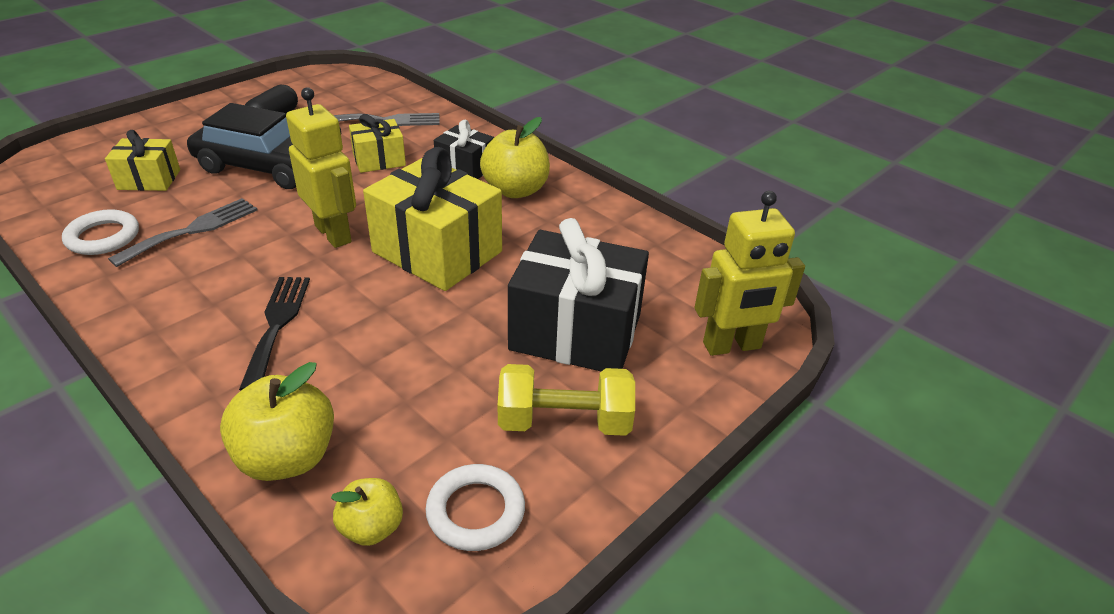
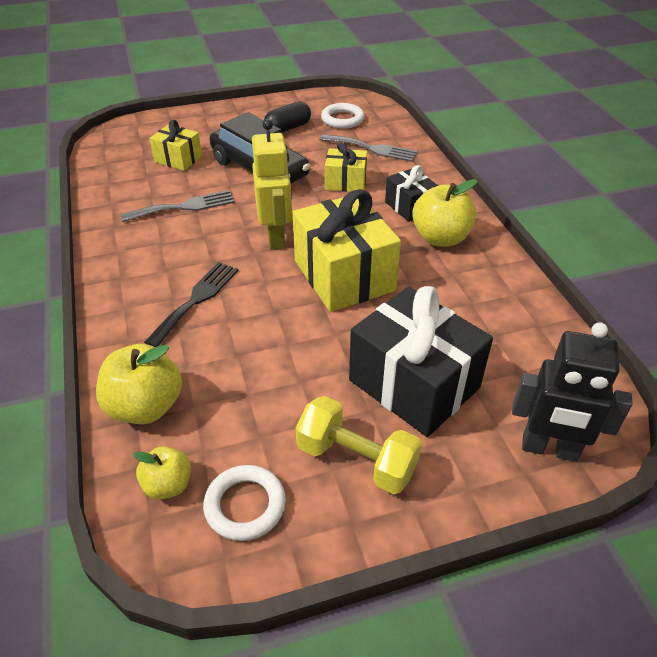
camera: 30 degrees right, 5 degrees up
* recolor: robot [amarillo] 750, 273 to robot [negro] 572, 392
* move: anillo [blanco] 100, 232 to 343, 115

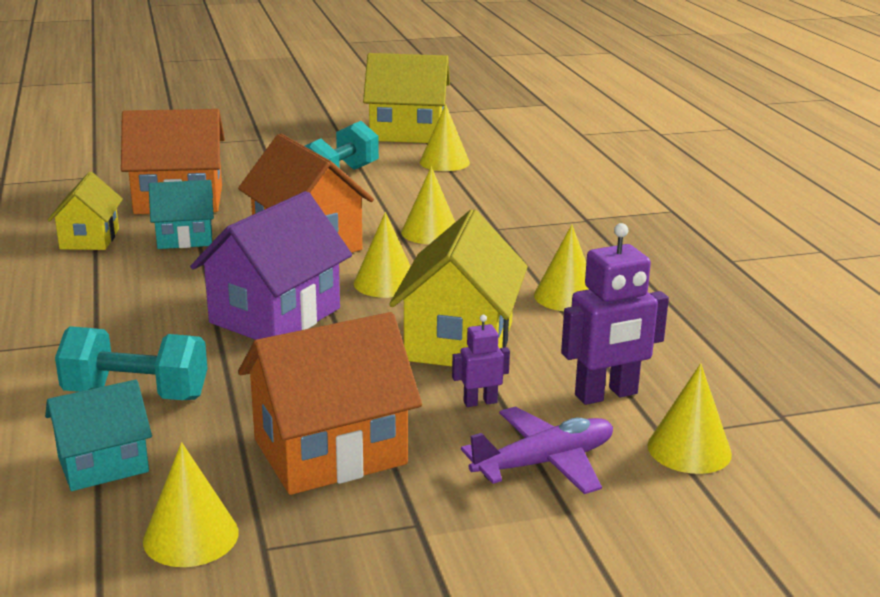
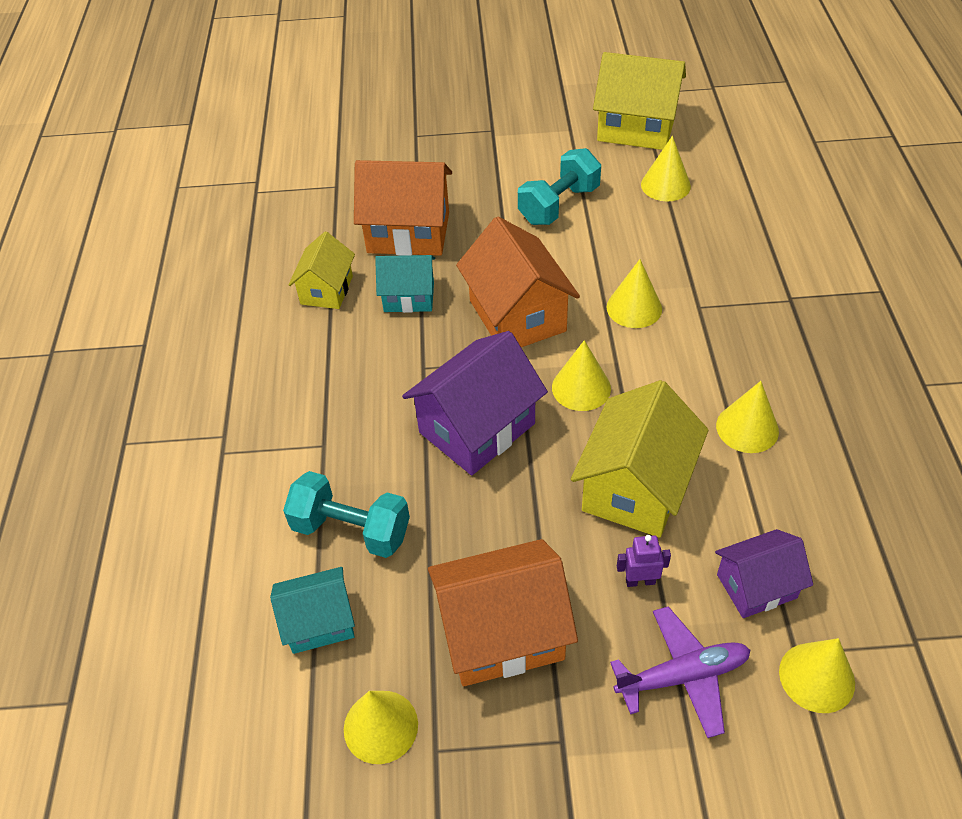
camera: 15 degrees right, 25 degrees up
* replace: robot [morado] 615, 314 to casa [morado] 764, 573

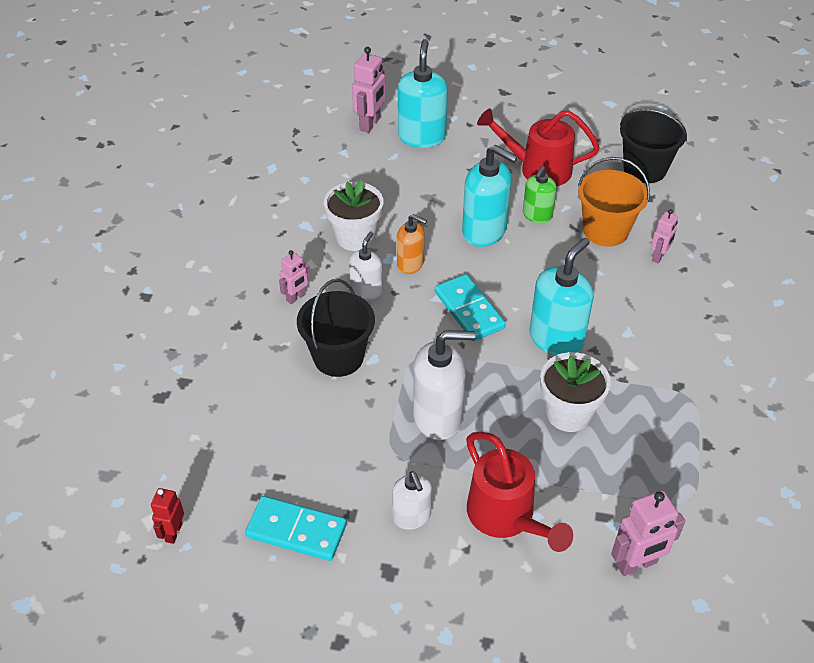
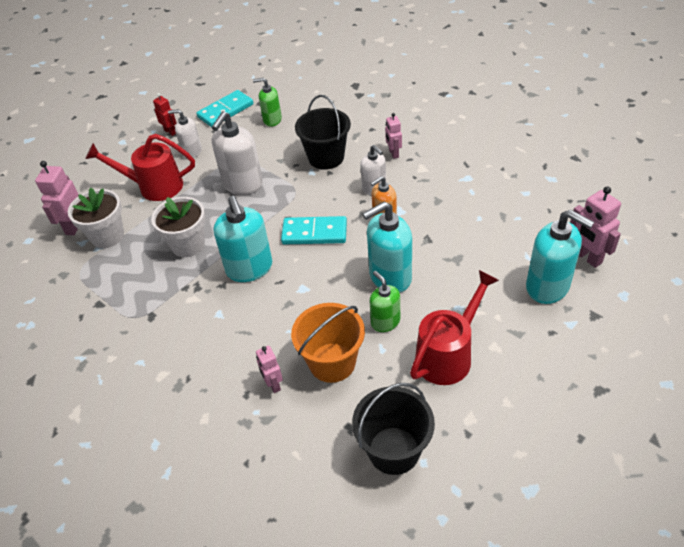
camera: 125 degrees right, 0 degrees up
* move: maceta [blanco] 354, 215 to 96, 218
* move: robot [rojo] 167, 516 to 164, 114
* insert: dispensador de jabón [verde] 267, 102

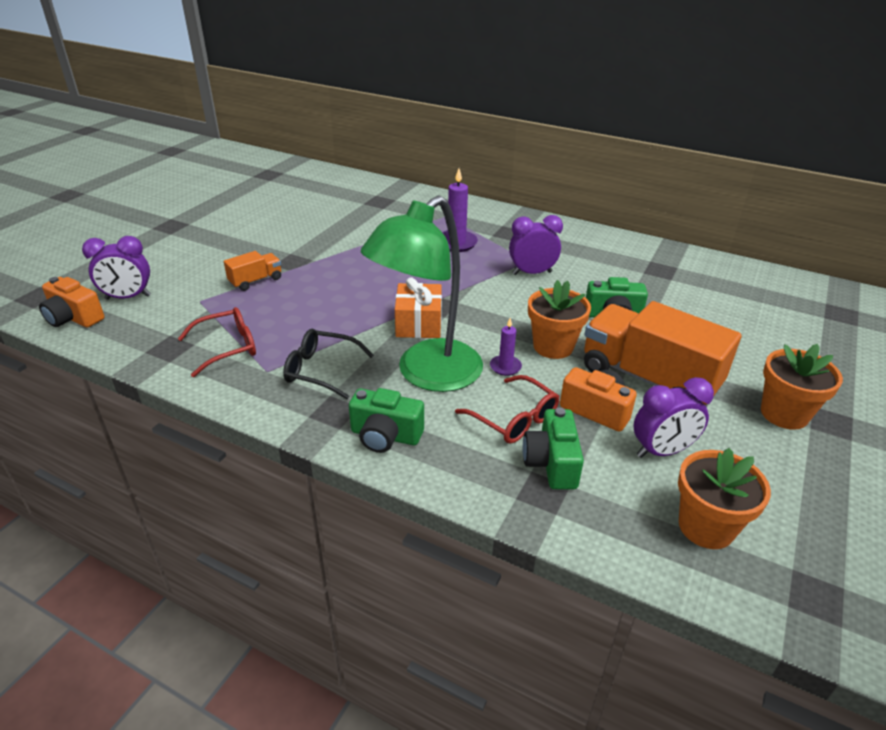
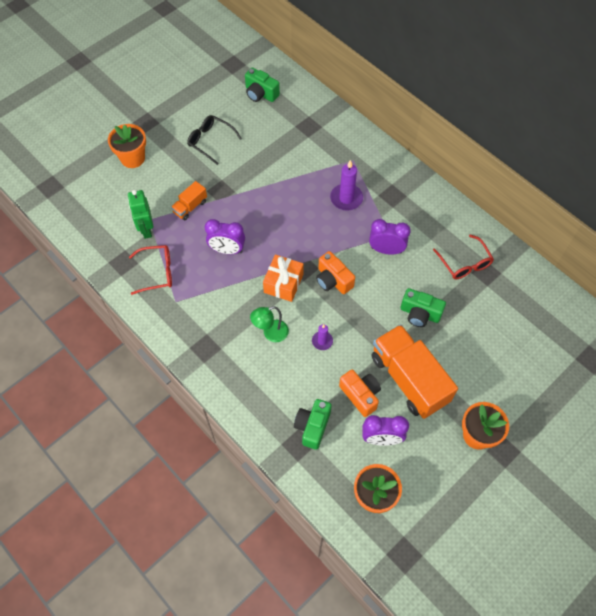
camera: 20 degrees right, 25 degrees up
* resize: lámpara [verde] 422, 294 = 269, 324 x0.46
* move: despertador [morado] 116, 268 to 225, 236
* rotate: camión [naranja] 252, 271 = 189, 200 150 degrees clockwise
* move: cámara [naranja] 71, 302 to 335, 272
* move: maceta [naranja] 559, 319 to 127, 146
* move: gafas [negro] 328, 364 to 214, 140
* move: gafas [rojo] 507, 409 to 463, 257
* move: cámara [verde] 386, 420 to 262, 85
* insert: robot [verde] 140, 214

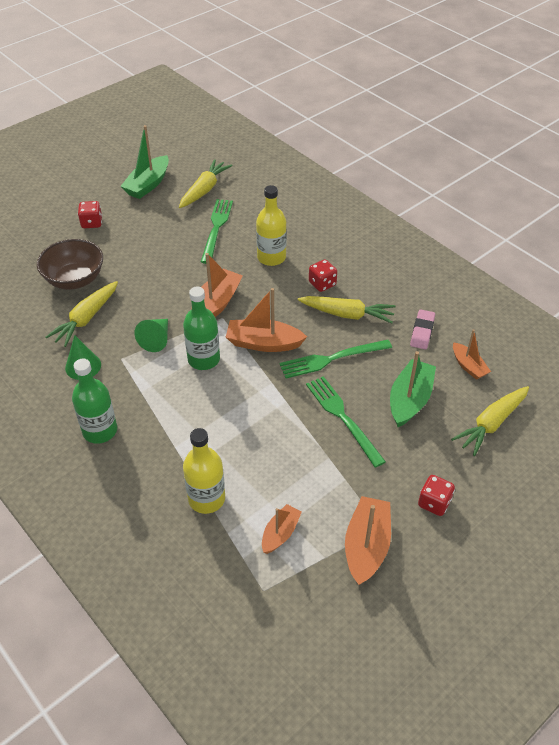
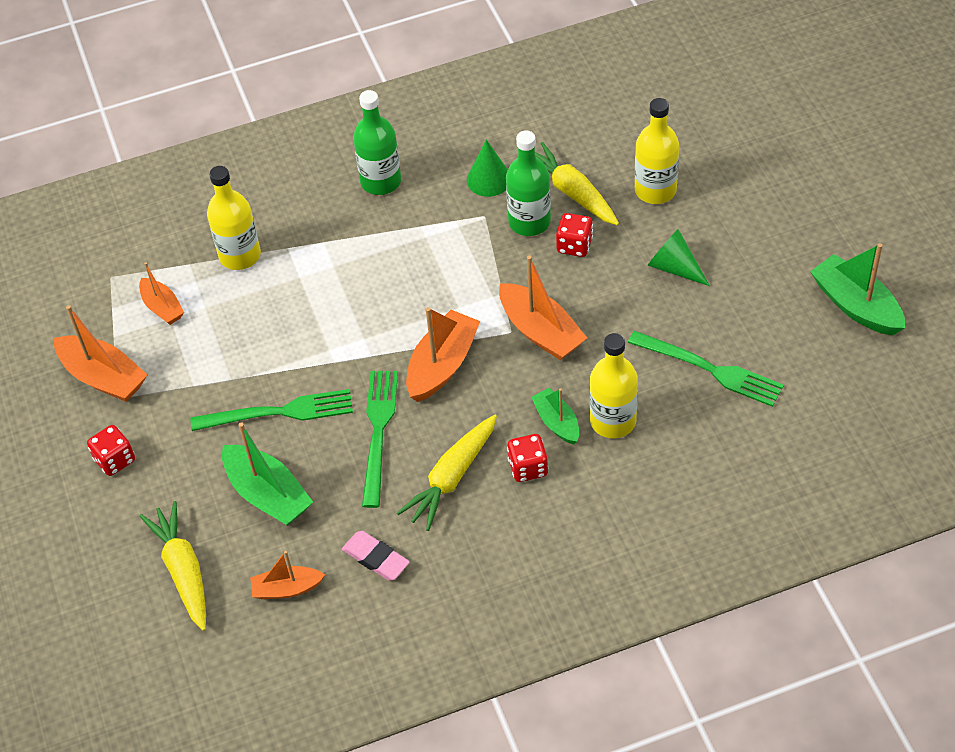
camera: 115 degrees right, 5 degrees up
* delete: zanahoria [amarillo] 205, 183
* move: dado [rojo] 90, 214 to 574, 235
* replace: cuenco [marrón] 70, 264 to botella [amarillo] 657, 151
* move: botella [verde] 201, 328 to 528, 183
* move: cono [verde] 151, 335 to 678, 257
* insert: barco [verde] 555, 416

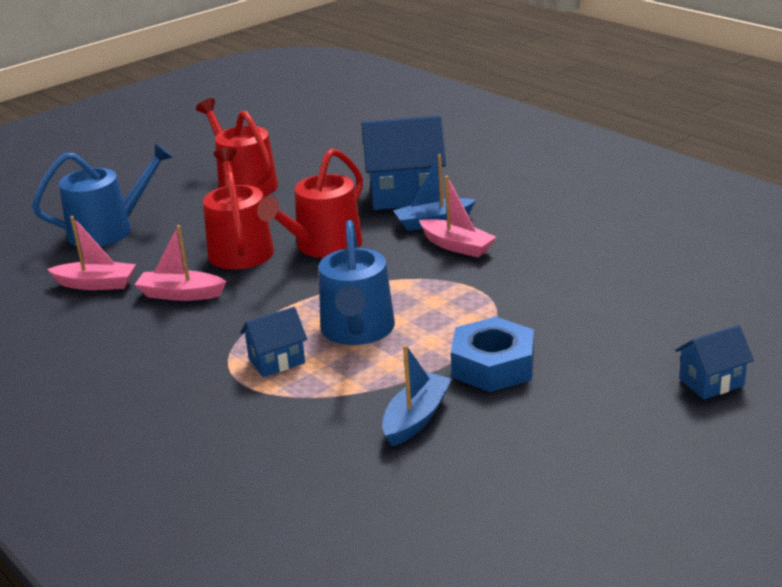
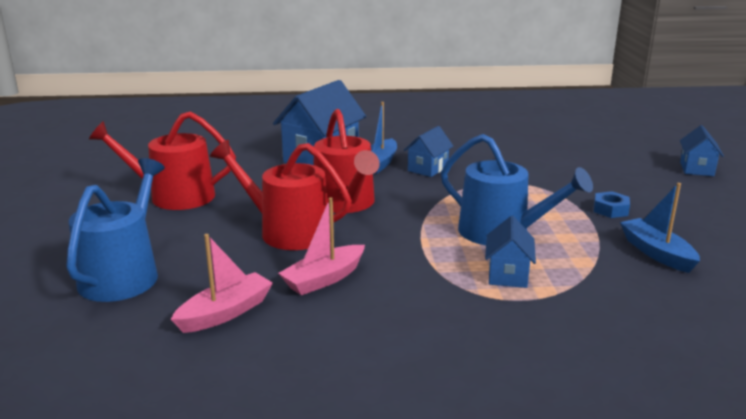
camera: 55 degrees left, 5 degrees down
* replace: barco [rosa] 457, 216 to casa [azul] 429, 151
* resize: tuerca [azul] 492, 354 = 612, 204 x0.52

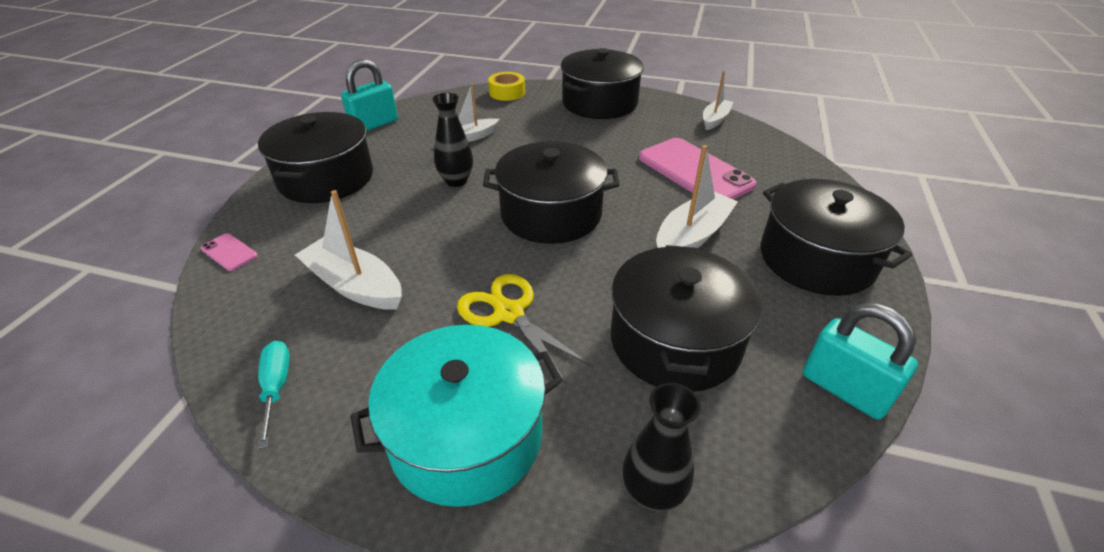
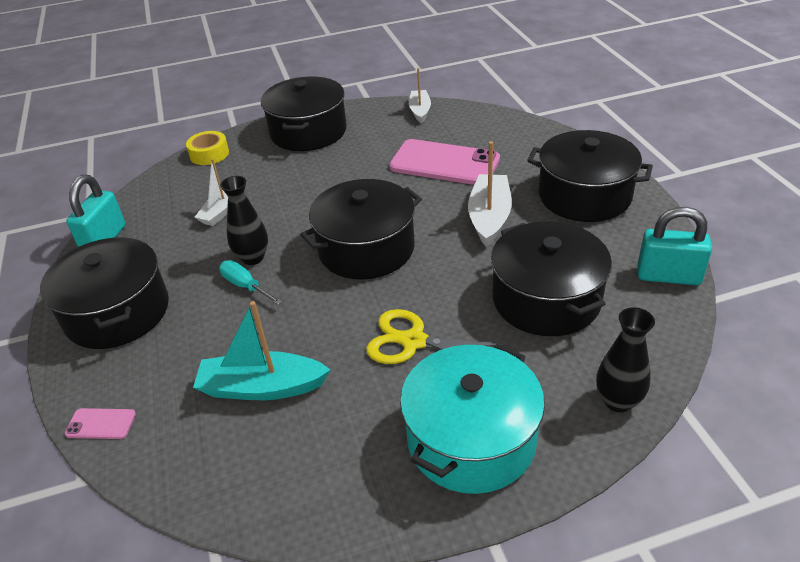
camera: 30 degrees left, 0 degrees up
* recolor: barco [blanco] 348, 250 to barco [turquesa] 261, 350
* move: destornillador [turquesa] 274, 395 to 250, 282

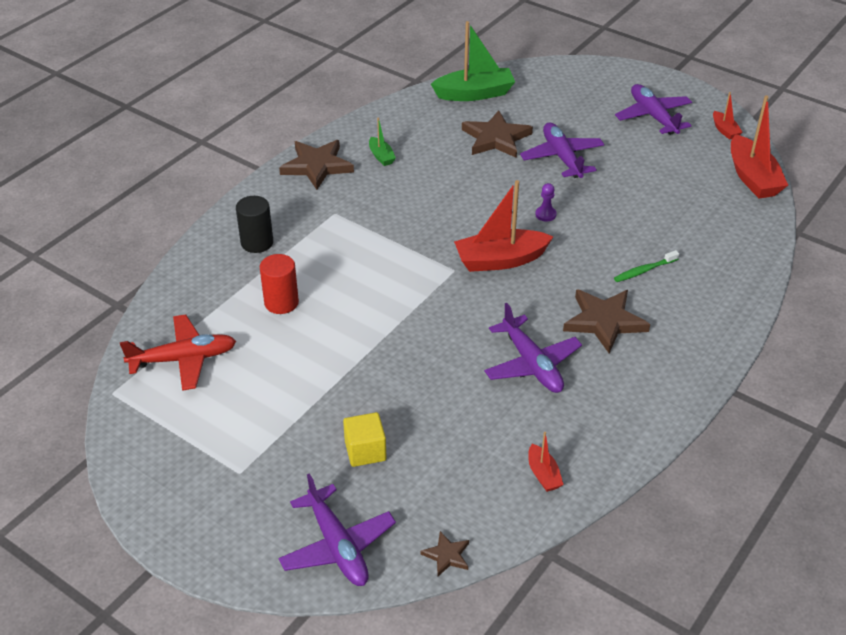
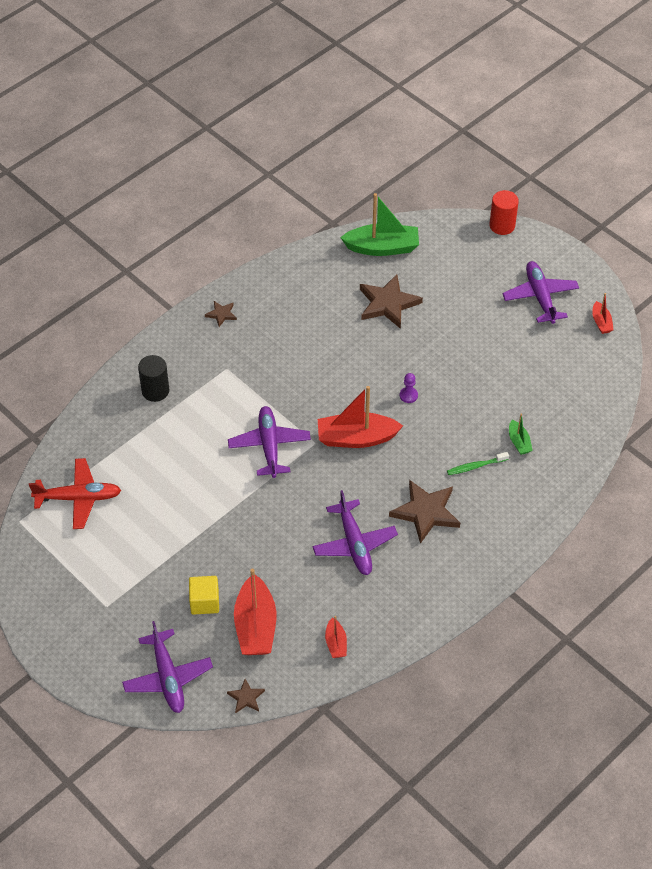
camera: 10 degrees right, 10 degrees up
* move: barco [rojo] 759, 147 to 255, 612
* move: barco [verde] 382, 142 to 521, 434
* move: avión [morado] 562, 150 to 269, 442
* resize: estrella [marrón] 316, 165 = 221, 314 x0.49
* move: cilindro [rojo] 279, 284 to 504, 212

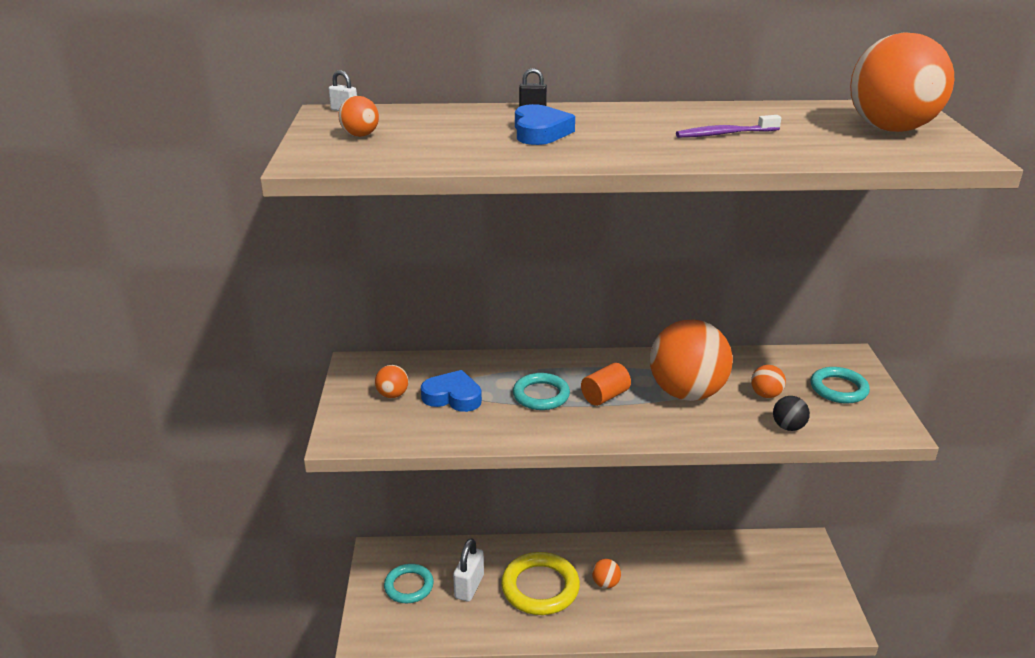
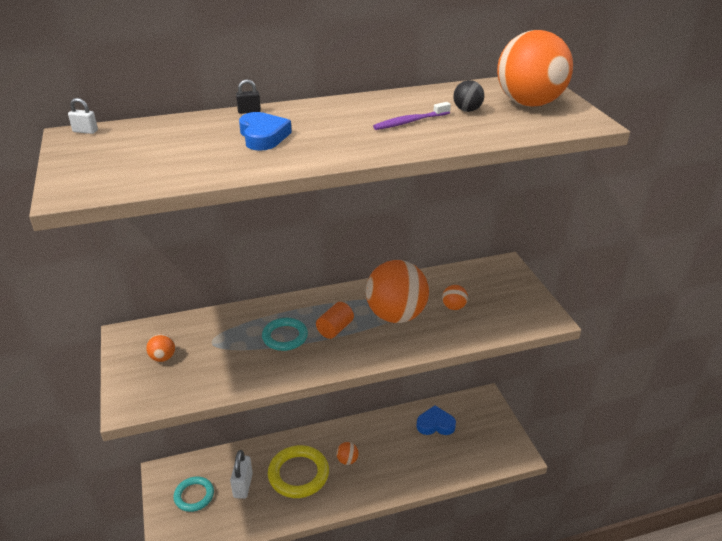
camera: 15 degrees left, 5 degrees up
* delete: pelota [naranja] 358, 116
* delete: anillo [turquesa] 840, 385
* move: corazón [azul] 451, 391 to 436, 420
* move: pelota [negro] 791, 413 to 468, 96

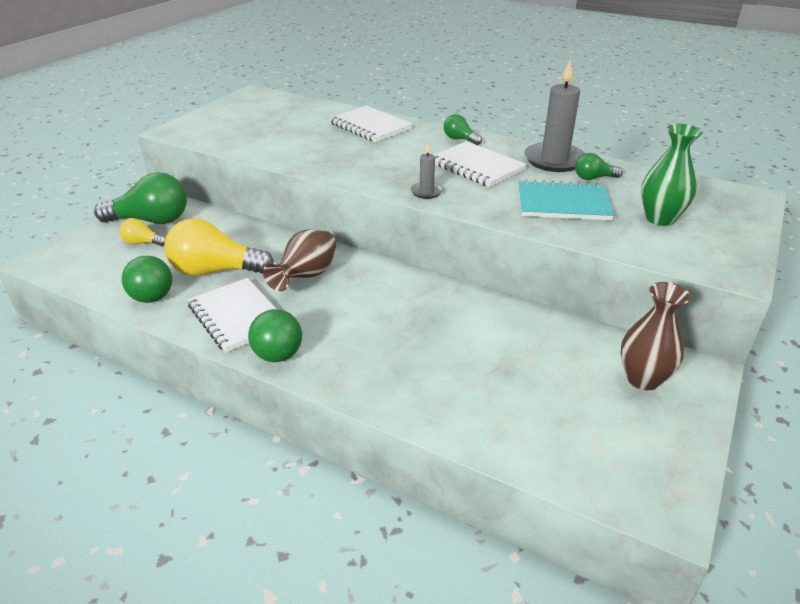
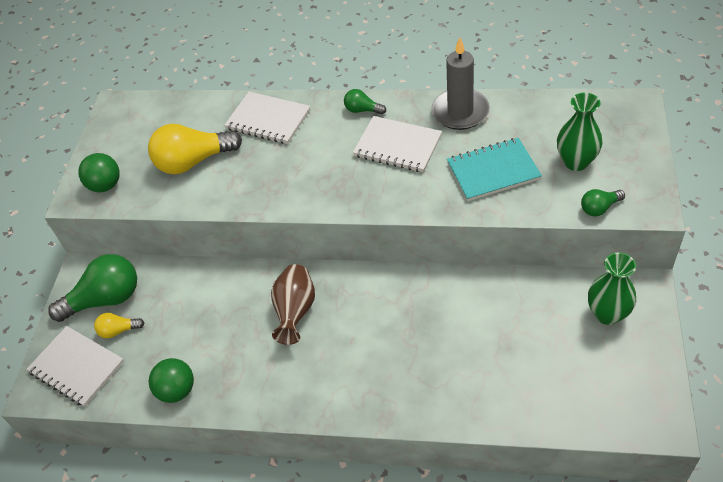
camera: 15 degrees left, 15 degrees up
* delete: vela [gris] 427, 171
* move: bombilla [verde] 599, 166 to 603, 202
* move: bombilla [amarillo] 219, 247 to 195, 149
* move: cuaderno [blanco] 231, 315 to 75, 366
* recolor: florero [marrón] 656, 336 to florero [verde] 612, 288
* move: pelota [verde] 275, 335 to 99, 172

